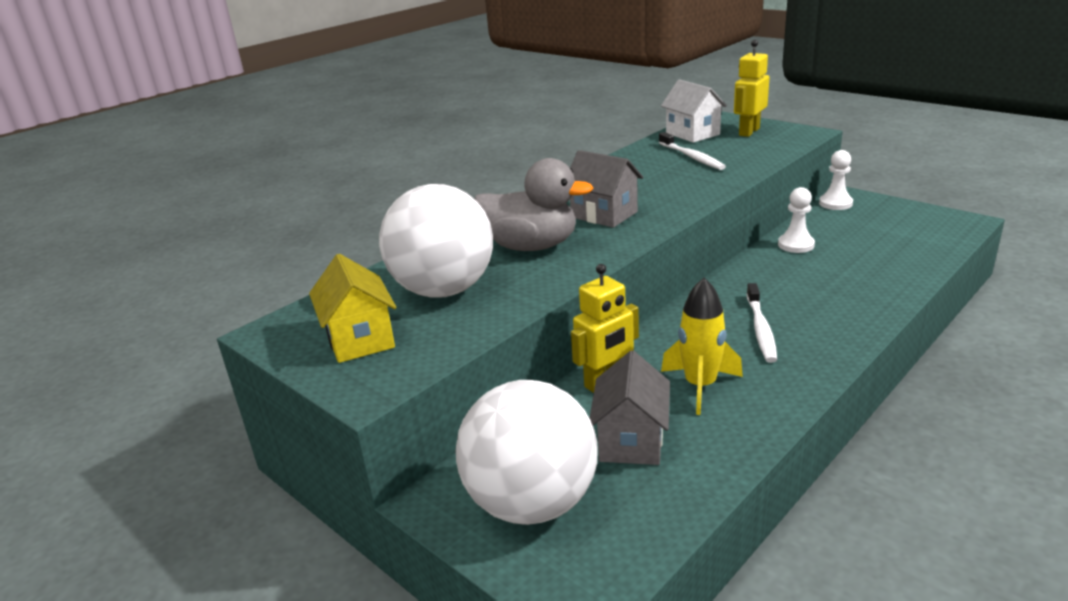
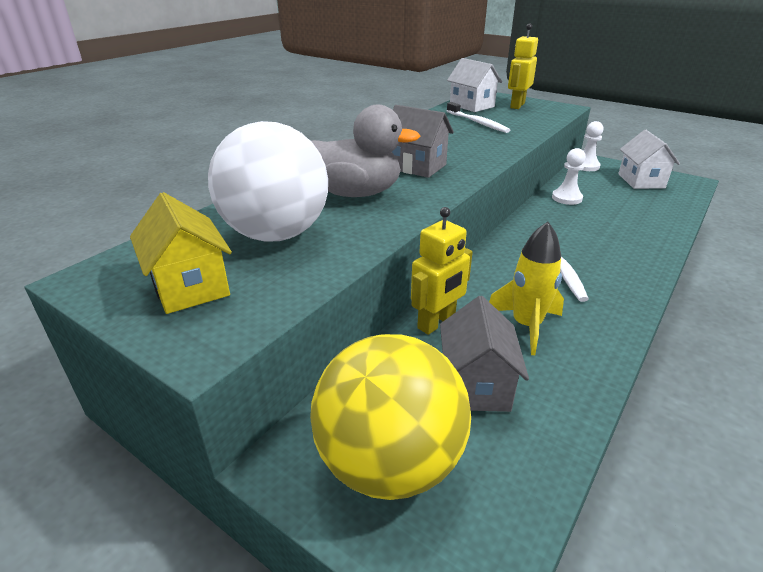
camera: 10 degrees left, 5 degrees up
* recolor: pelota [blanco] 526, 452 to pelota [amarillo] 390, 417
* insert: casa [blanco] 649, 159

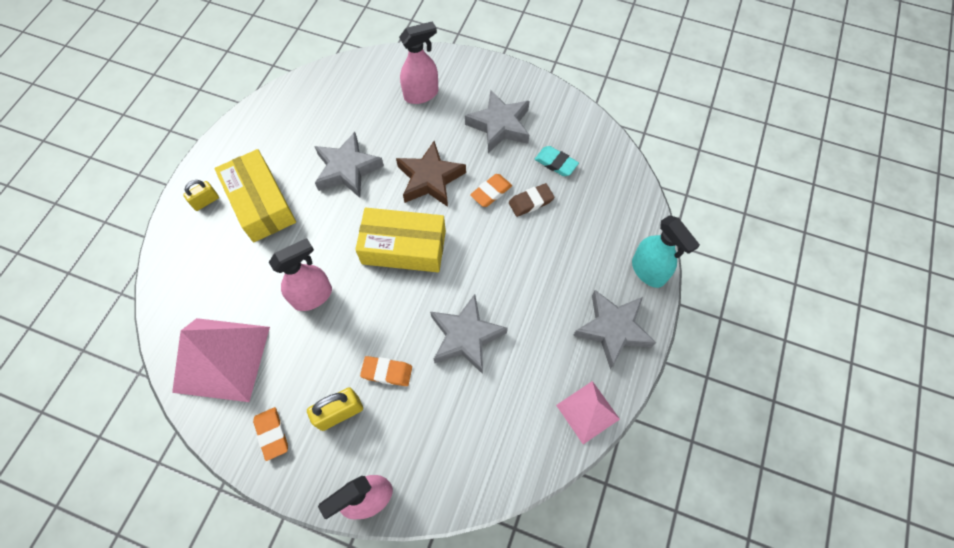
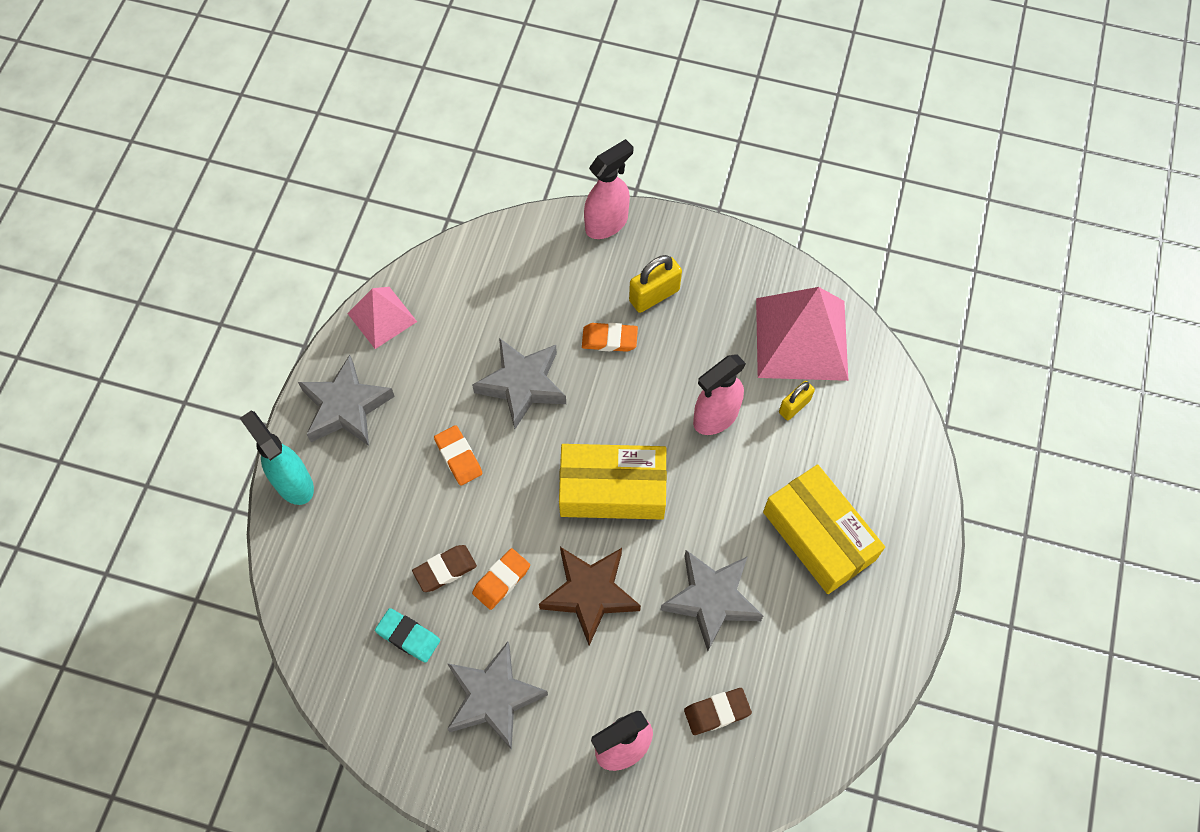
camera: 175 degrees right, 0 degrees up
* move: candado [amarillo] 201, 195 to 797, 400
* move: goma de borrar [naranja] 270, 434 to 458, 455
* insert: goma de borrar [marrón] 718, 711

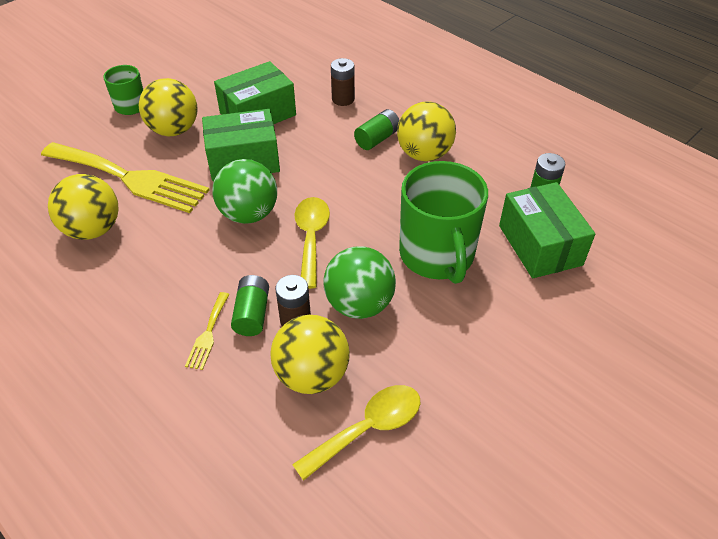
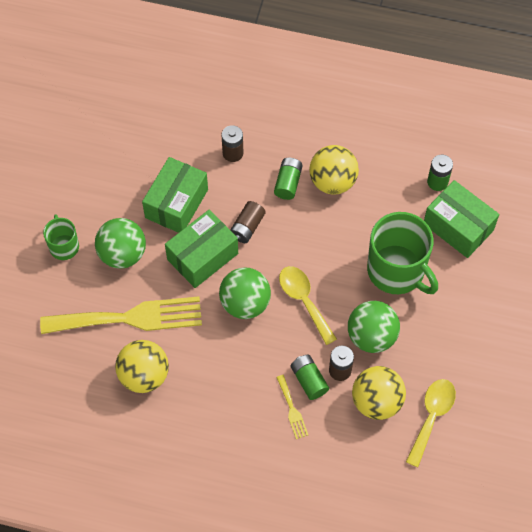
camera: 30 degrees left, 15 degrees up
* recolor: pelota [amarillo] 168, 107 to pelota [verde] 120, 243
* insert: pila [marrón] 248, 222

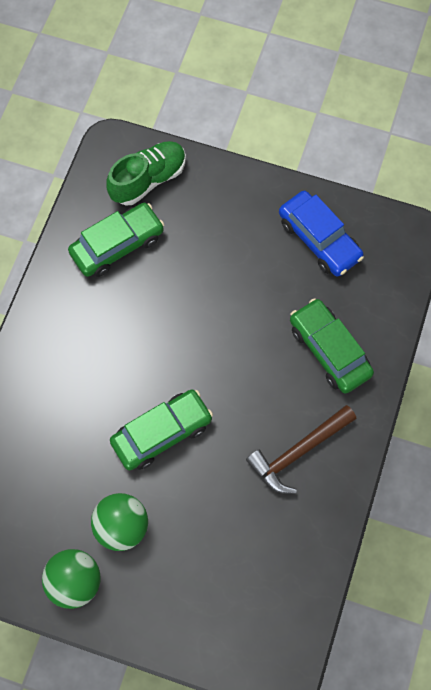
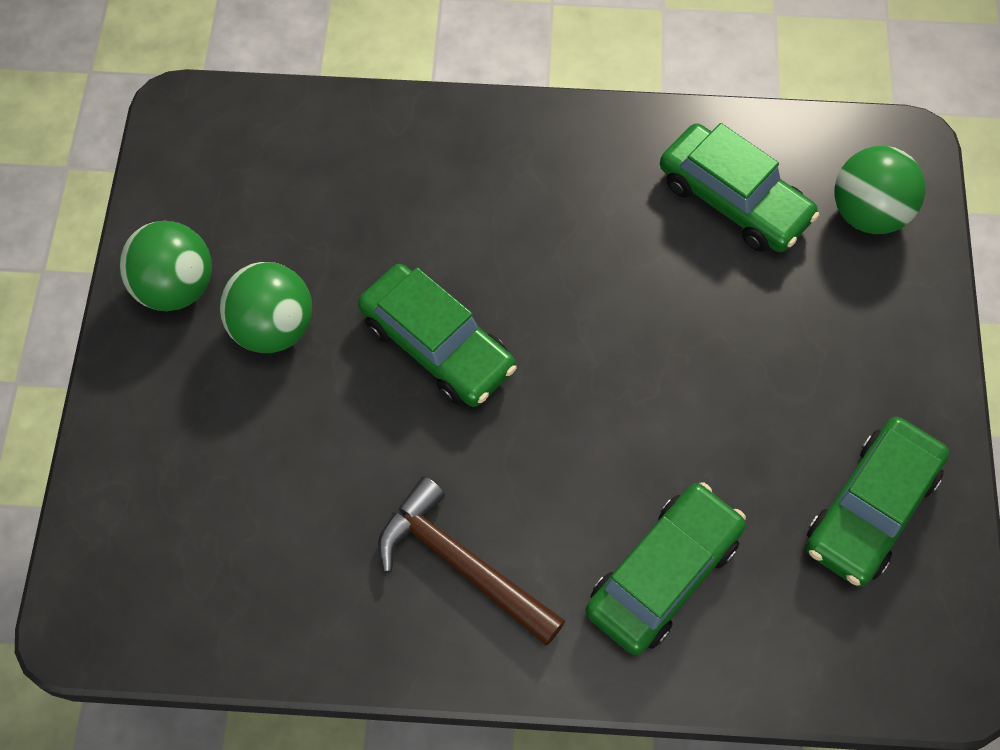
camera: 75 degrees right, 5 degrees down
* replace: zapato [verde] 146, 173 to pelota [verde] 880, 190
* recolor: coche [azul] 321, 234 to coche [verde] 877, 502

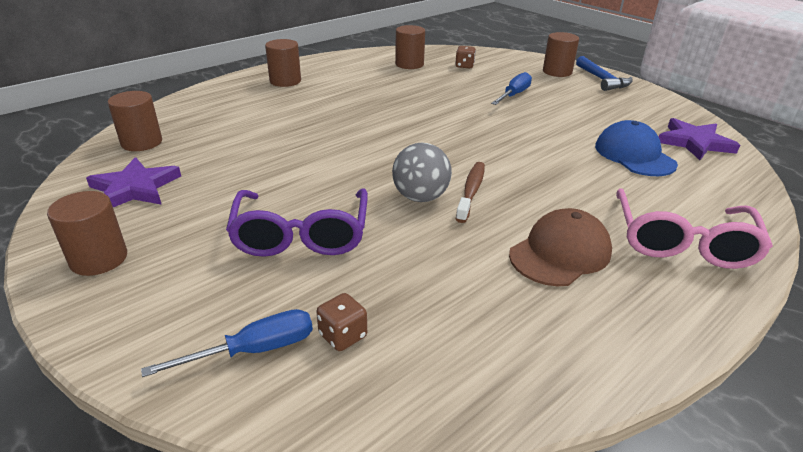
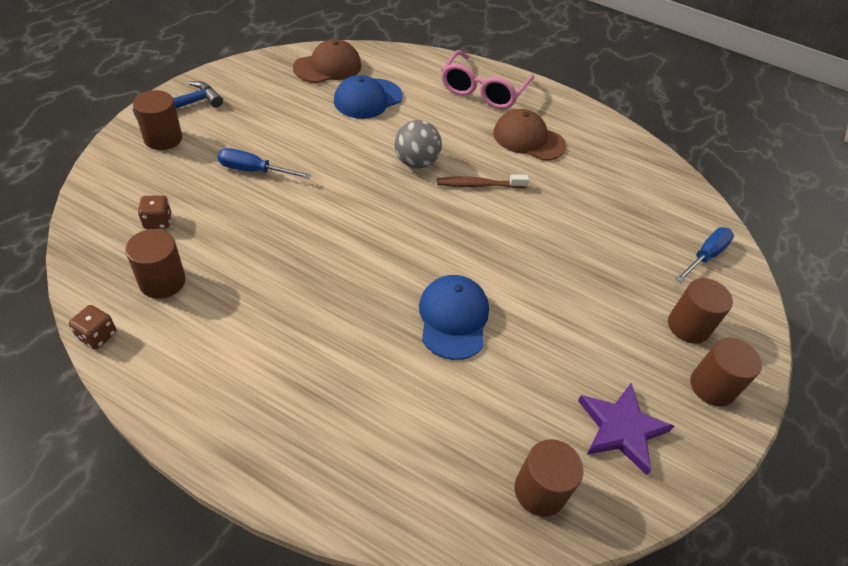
camera: 115 degrees left, 15 degrees up
* move: cilindro [marrón] 283, 63 to 700, 311
* replace: estrella [morado] 699, 139 to gorra [marrón] 327, 61
* move: pelota [gris] 422, 172 to 418, 144
* delete: gafas [morado] 297, 222
* rotate: gafas [rosa] 694, 228 = 487, 79 120 degrees clockwise
* move: dado [marrón] 342, 322 to 92, 327
* rotate: destornillador [azul] 227, 343 = 705, 254 90 degrees clockwise
* insert: gorra [azul] 454, 317

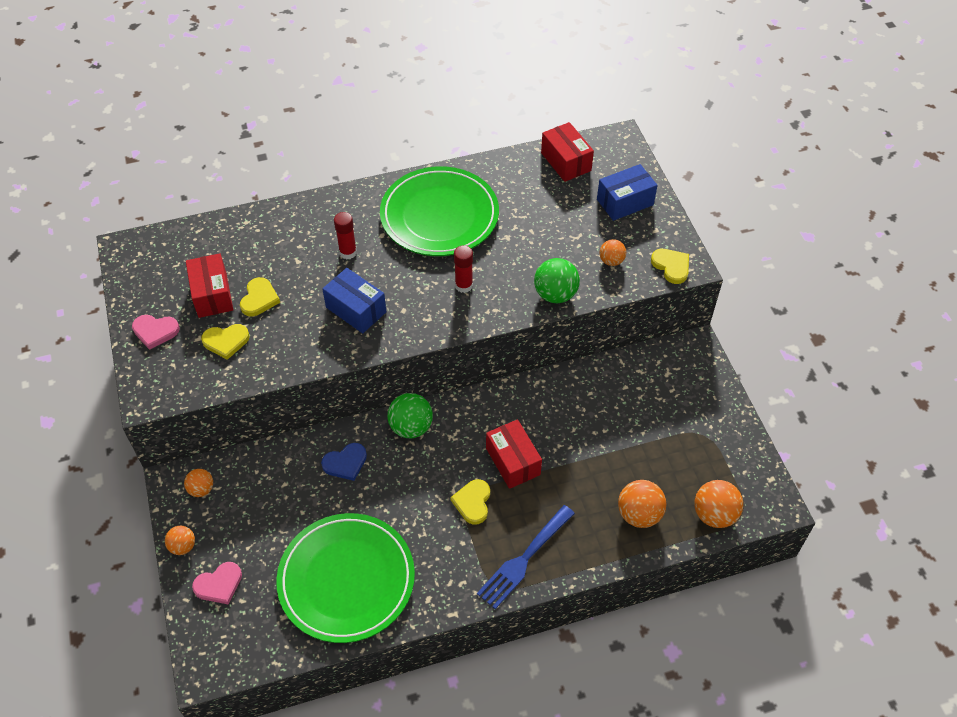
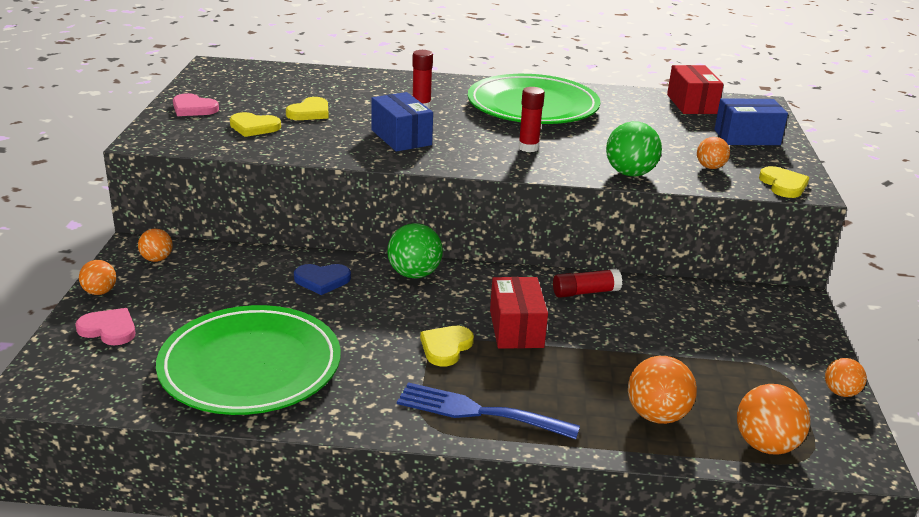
camera: 20 degrees right, 25 degrees down
* delete: caja [rojo] 209, 285
* rotate: tenedor [azul] 526, 557 = 488, 410 45 degrees clockwise
* rotate: corazón [rosa] 217, 583 = 105, 326 150 degrees counterclockwise
* insert: barra de pegamento [rojo] 587, 283
* insert: pelota [naranja] 846, 377

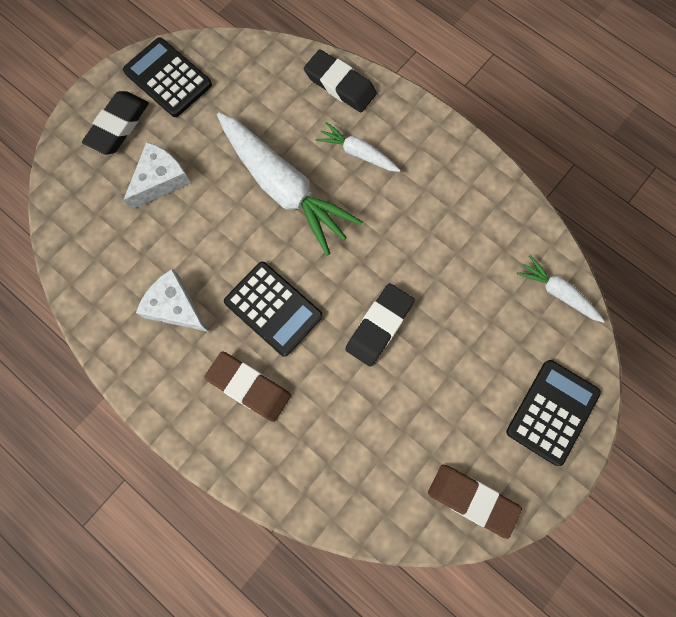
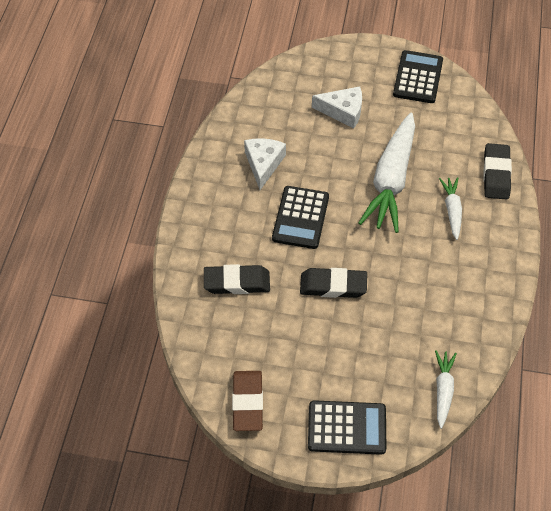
camera: 60 degrees right, 20 degrees down
* move: goma de borrar [negro] 115, 123 to 237, 279
* delete: goma de borrar [marrón] 247, 386

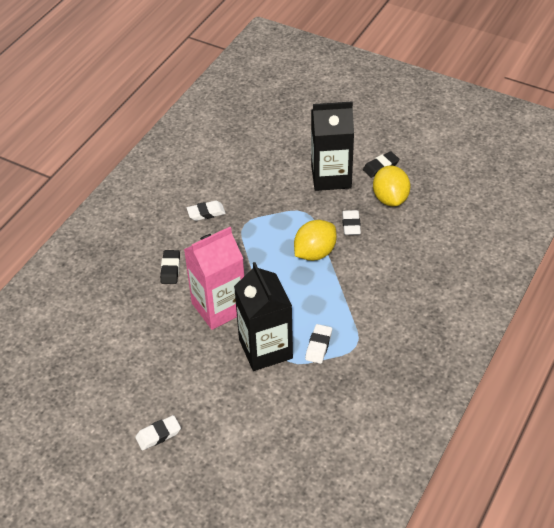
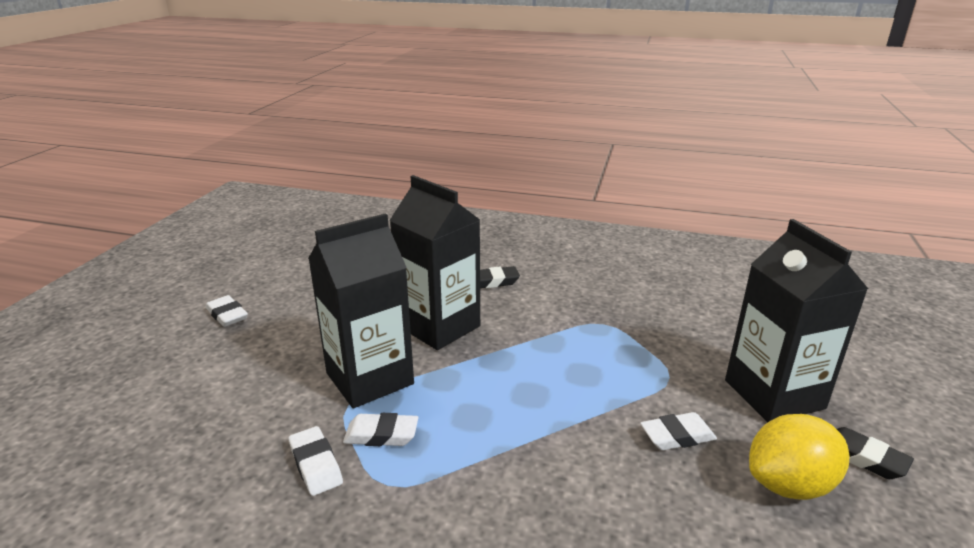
camera: 75 degrees right, 20 degrees down
* move: goma de borrar [blanco] 206, 211 to 316, 461
* delete: limón [amarillo] 315, 240
* recolor: cartón de leche [rosa] 214, 278 to cartón de leche [negro] 434, 262

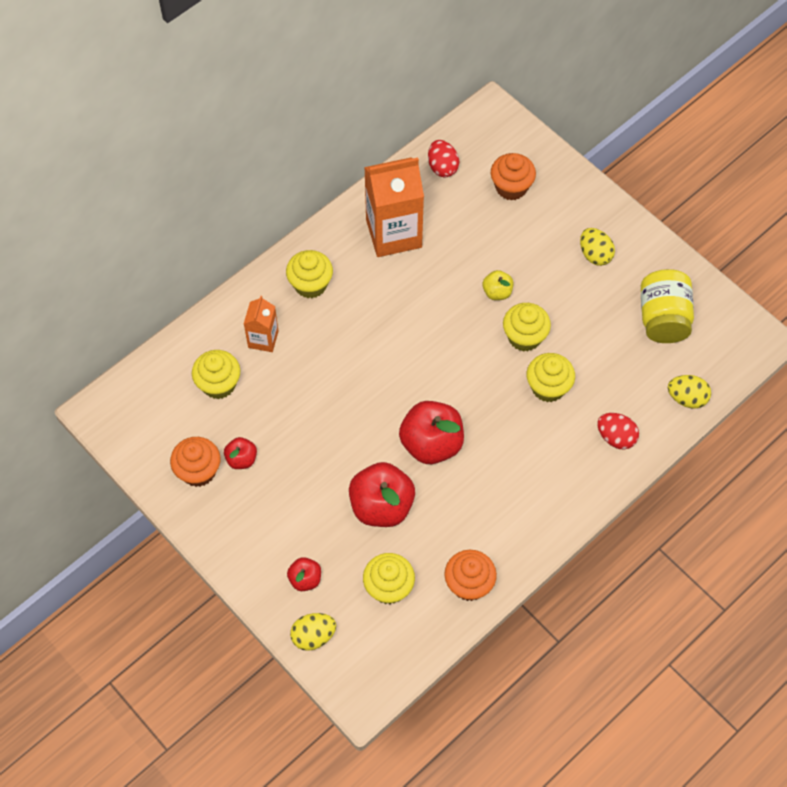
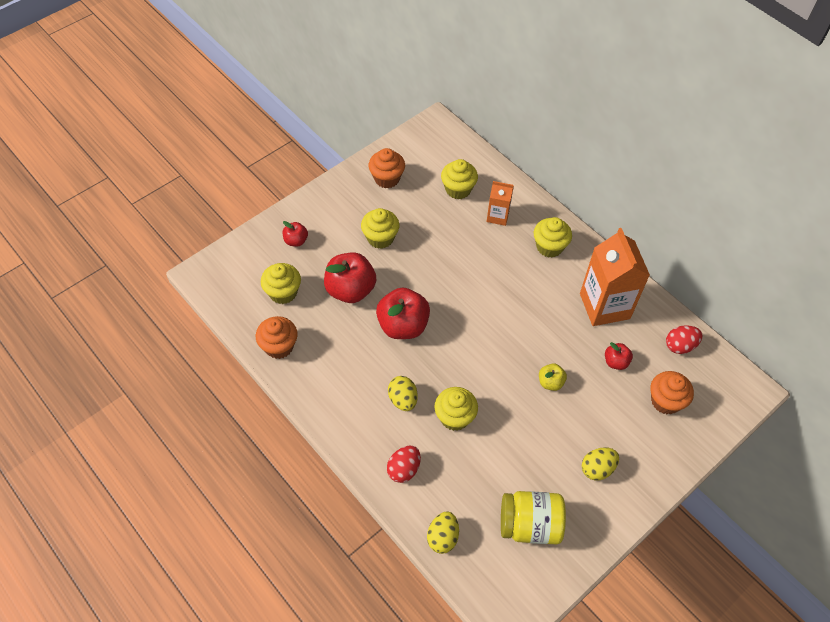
camera: 90 degrees right, 5 degrees down
* move: magdalena [amarillo] 527, 327 to 380, 228
* move: manzana [rojo] 240, 453 to 619, 356
* move: huevo [amarillo] 313, 632 to 403, 393

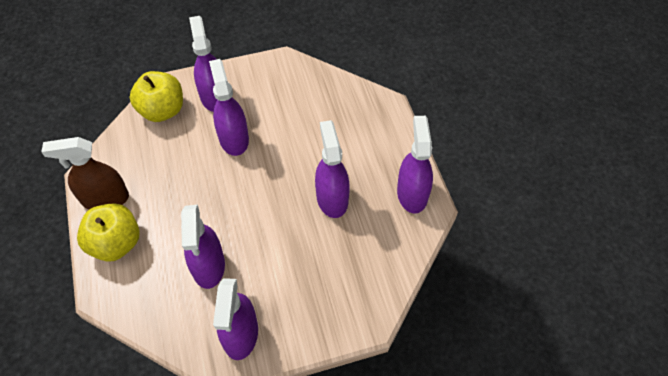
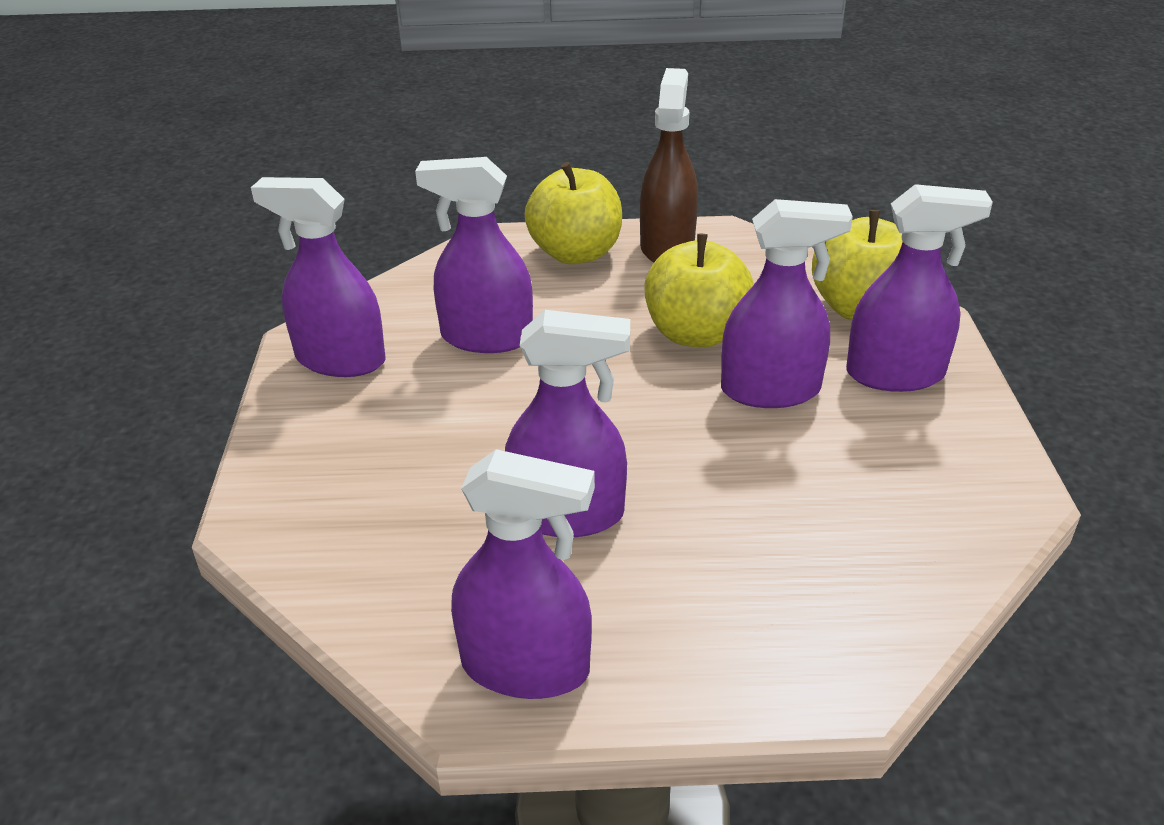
camera: 105 degrees right, 20 degrees down
* insert: manzana [amarillo] 699, 290

